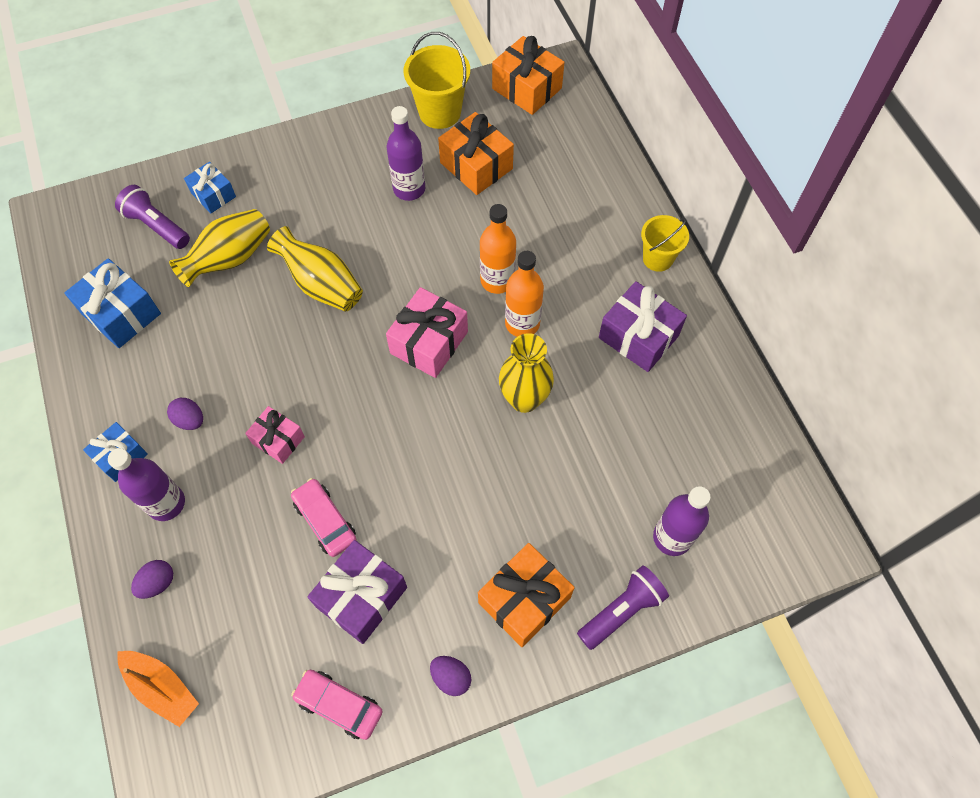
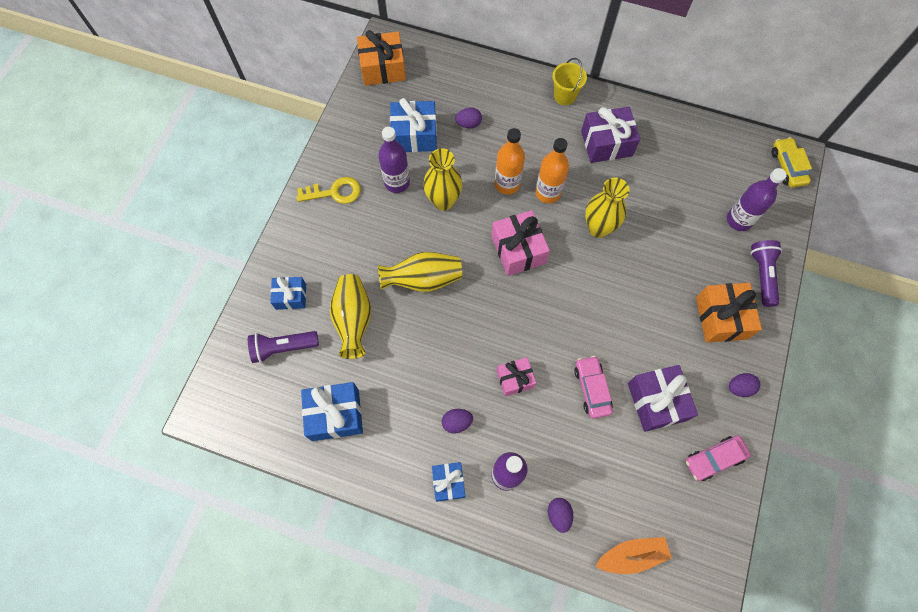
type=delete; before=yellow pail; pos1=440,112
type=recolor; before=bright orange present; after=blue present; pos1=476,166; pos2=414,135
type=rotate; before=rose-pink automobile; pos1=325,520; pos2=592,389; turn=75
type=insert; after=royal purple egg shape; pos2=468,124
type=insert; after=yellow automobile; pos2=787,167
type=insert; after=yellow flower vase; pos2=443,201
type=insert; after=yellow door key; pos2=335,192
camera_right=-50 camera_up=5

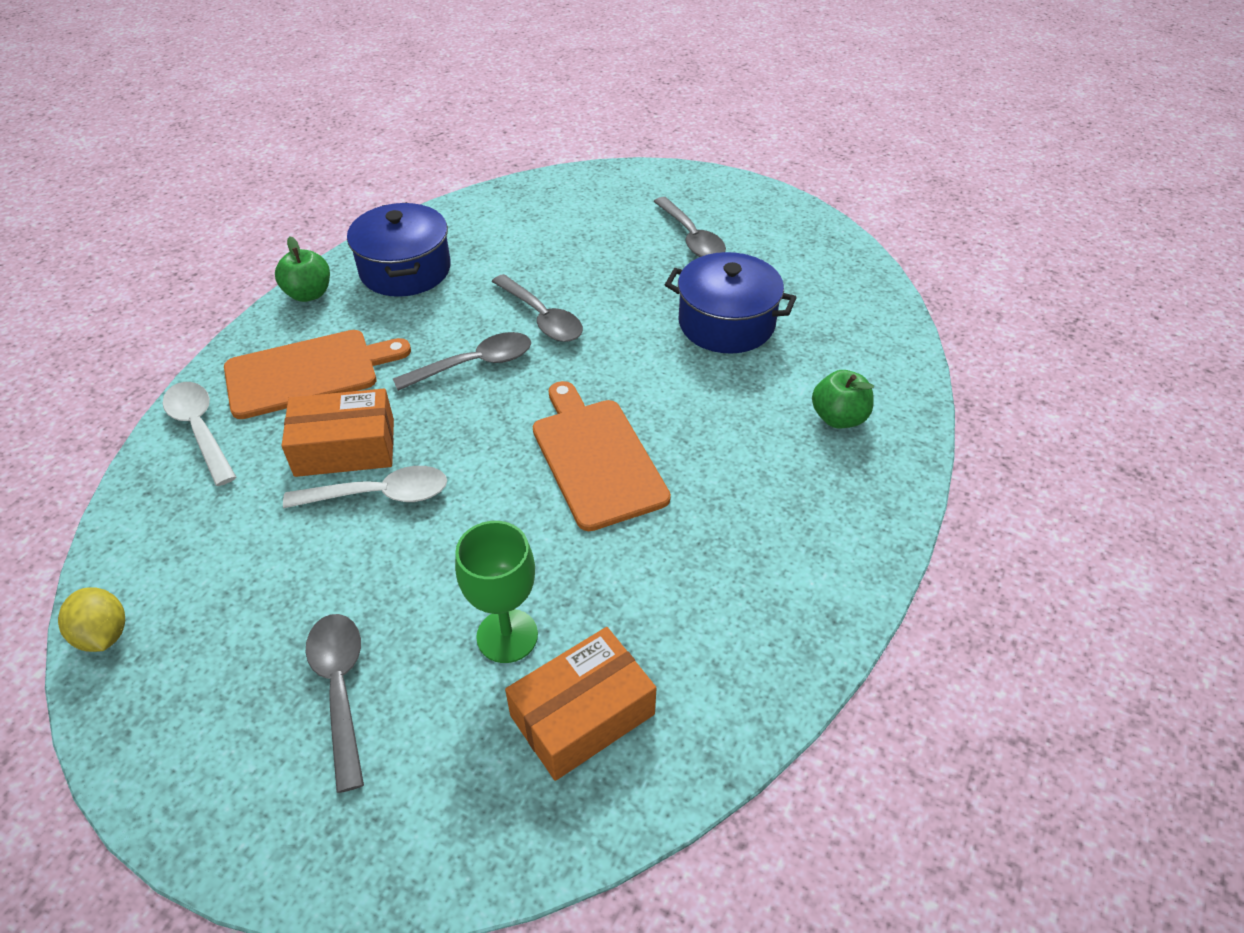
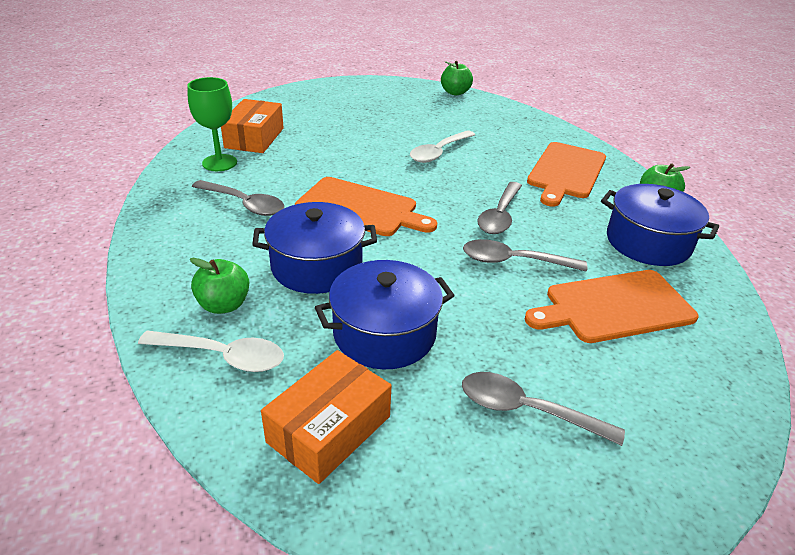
type=move; before=white tablespoon; pos1=200,429; pos2=222,356
type=move; before=bright orange parcel; pos1=345,447; pos2=329,429
type=move; before=emerald wine glass; pos1=507,636; pos2=219,163
type=replace; before=yellow lemon; after=emerald apple fruit; pos1=104,634; pos2=455,92
type=move; before=ash-grey tablespoon; pos1=340,689; pos2=244,204
type=insert; after=blue cooking pot; pos2=317,266
type=insert; after=bright orange bread board; pos2=614,307
camera_right=135 camera_up=-10

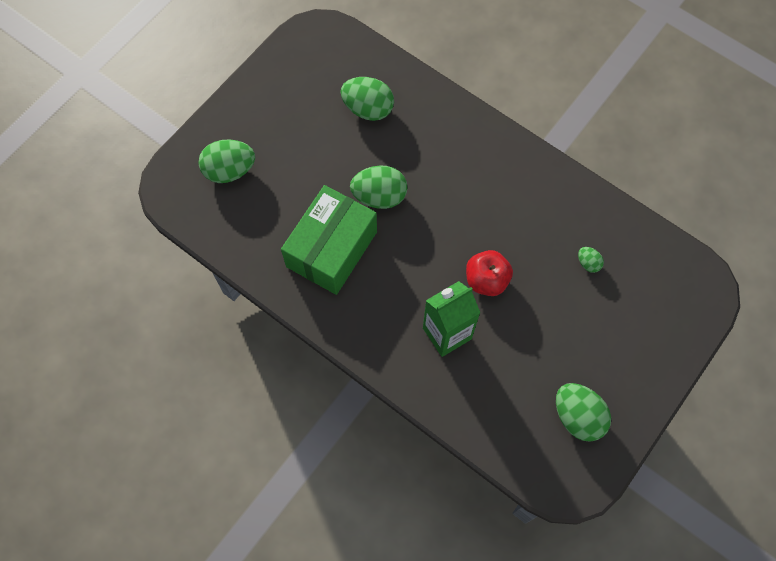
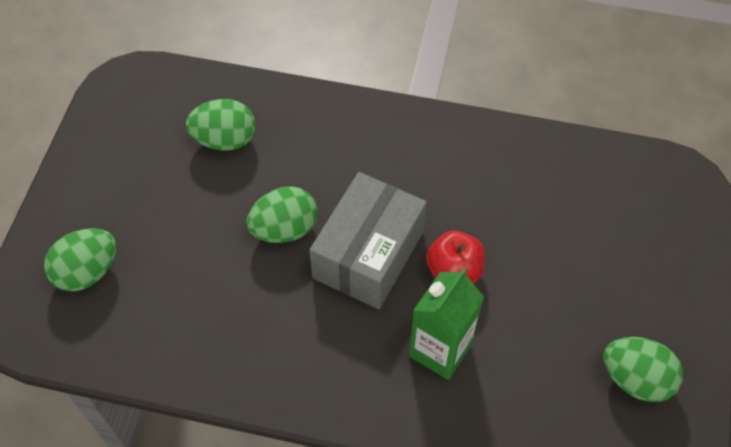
type=delete; before=emerald parcel; pos1=331,249
type=delete; before=emerald egg shape; pos1=588,263
type=insert; after=ash-grey parcel; pos2=368,254
camera_right=-25 camera_up=-10

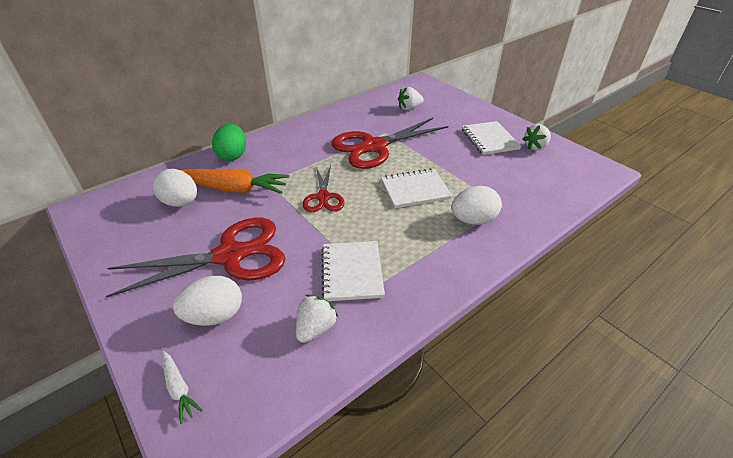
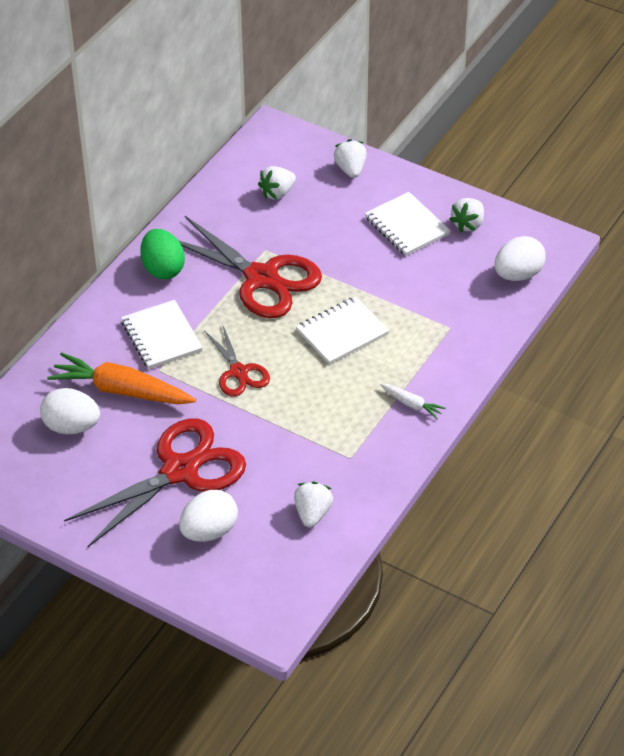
type=rotate; before=scarlet scissors; pos1=374,146; pos2=261,278; turn=-90
type=move; before=emerald egg shape; pos1=233,155; pos2=163,269
type=rotate; before=bright orange carrot; pos1=233,188; pos2=121,390; turn=-150
type=move; before=white egg shape; pos1=473,220; pos2=518,274
type=move; before=white exercise book; pos1=352,272; pos2=161,336
type=move; before=white carrot; pos1=179,388; pos2=412,404
type=insert; after=white toy strawberry; pos2=350,169
camera_right=-20 camera_up=5

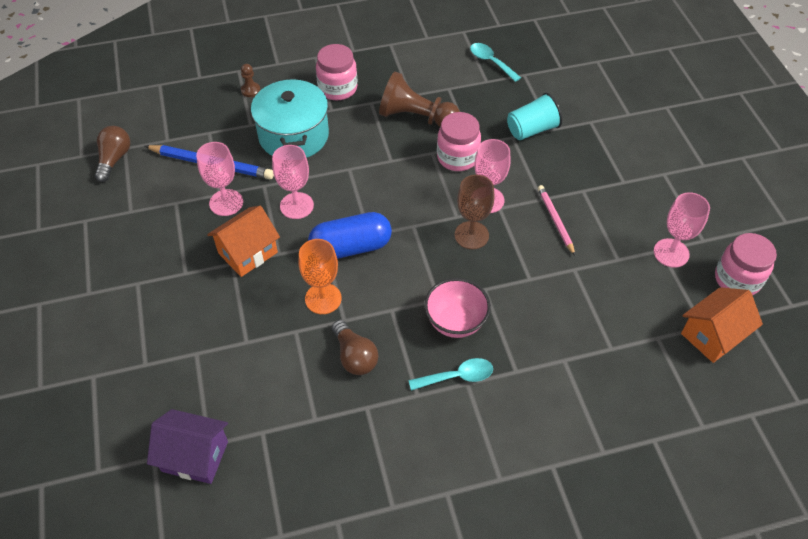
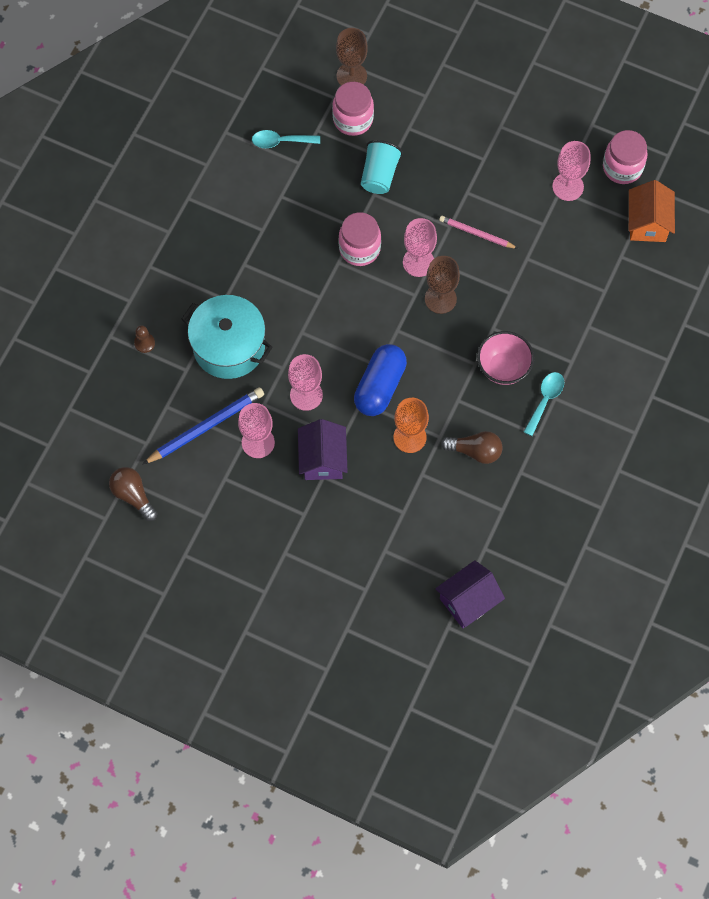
type=move; before=rose-pink jam jar; pos1=337,88; pos2=353,119
type=delete; before=brown chess pawn; pos1=416,117
type=recolor; before=bright orange house; after=royal purple house; pos1=248,253; pos2=322,459
type=insert; after=brown wine glass; pos2=351,76
camera_right=-50 camera_up=15

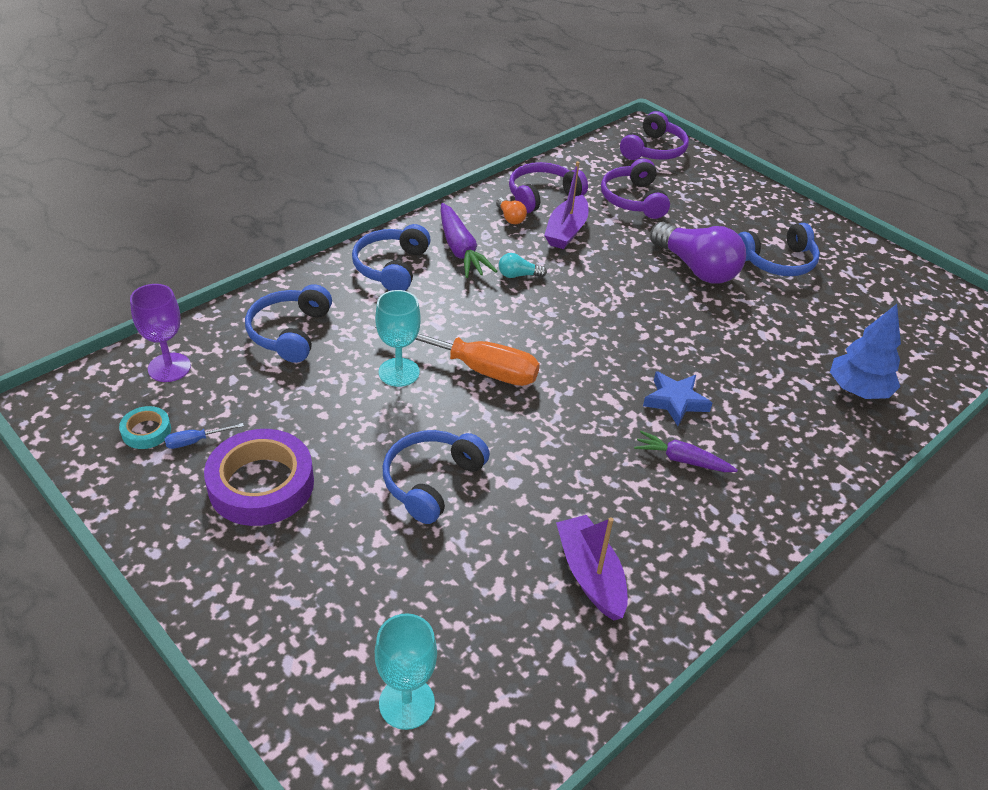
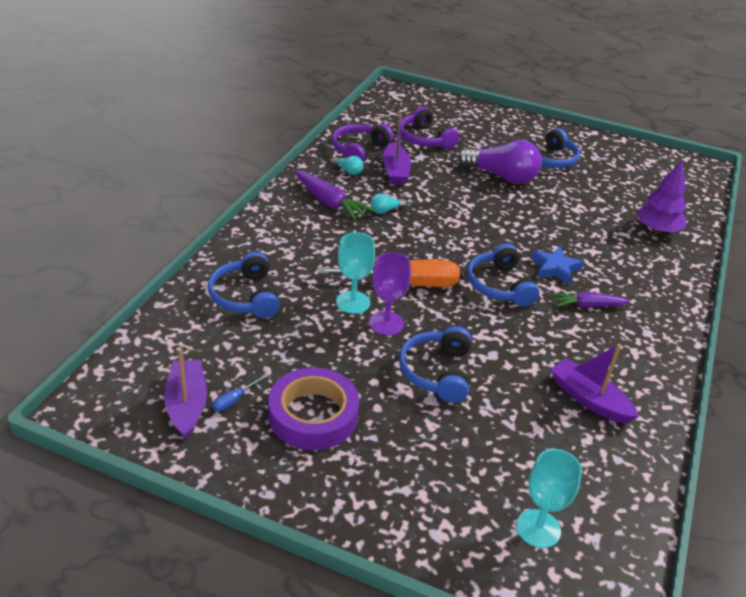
type=delete; before=royal purple headphones; pos1=654,150
type=recolor; before=bright orange light bulb; after=aqua light bulb; pos1=510,218; pos2=348,171
type=move; before=blue headphones; pos1=391,267; pos2=499,285
type=move; before=royal purple wine glass; pos1=169,367; pos2=386,323
type=recolor; before=blue fir tree; after=royal purple fir tree; pos1=858,390; pos2=657,230
type=replace; before=aqua tape; after=royal purple sailboat; pos1=146,431; pos2=187,405
camera_right=-25 camera_up=-5

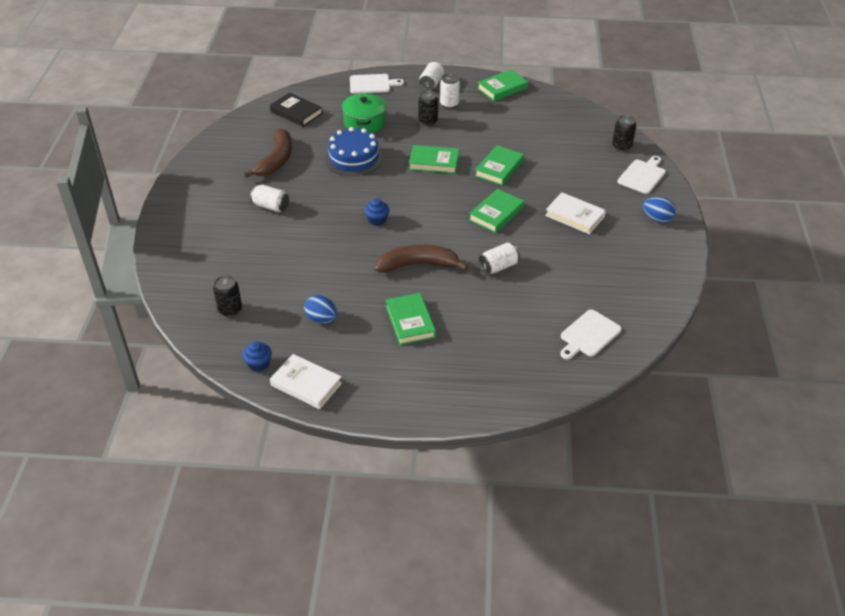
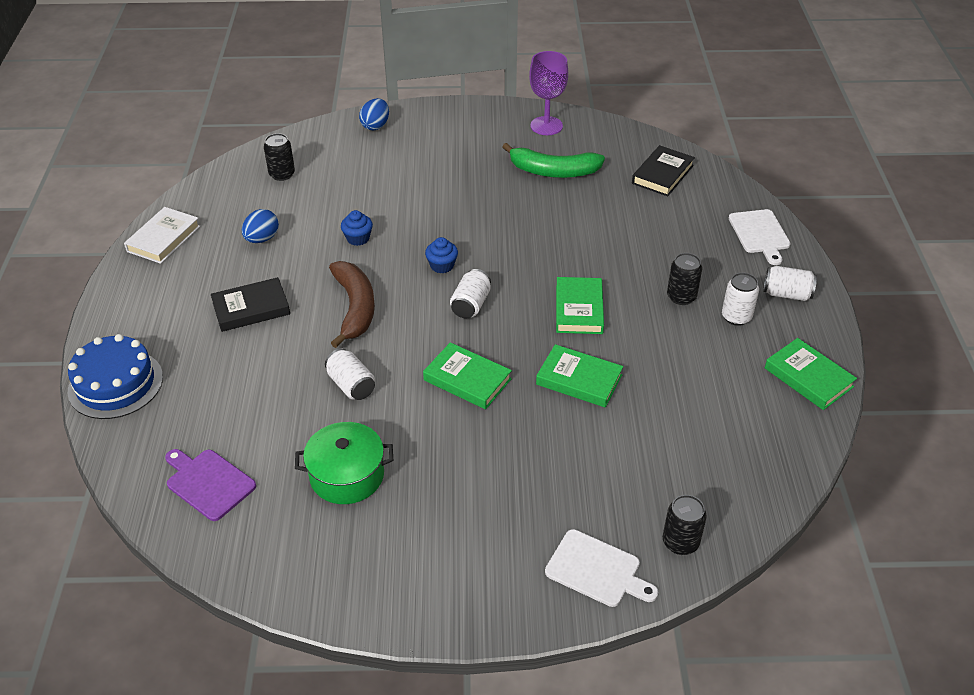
type=move; before=emerald cooking pot; pos1=364,123; pos2=347,475
type=move; before=blue gateau; pos1=353,158; pos2=115,384
type=recolor; before=brown toy banana; after=emerald toy banana; pos1=276,160; pos2=553,171
type=move; before=white can; pos1=271,206; pos2=471,305
type=delete; before=white hardback; pos1=574,216
type=move; before=blue egg shape; pos1=657,219; pos2=375,126
type=recolor; before=emerald hardback; after=black hardback; pos1=410,322; pos2=251,308
type=recolor; before=white bread board; after=royal purple bread board; pos1=589,335; pos2=208,483
type=move; before=blue cupcake; pos1=258,364; pos2=358,238
type=insert; after=royal purple wine glass; pos2=546,126
camera_right=85 camera_up=0

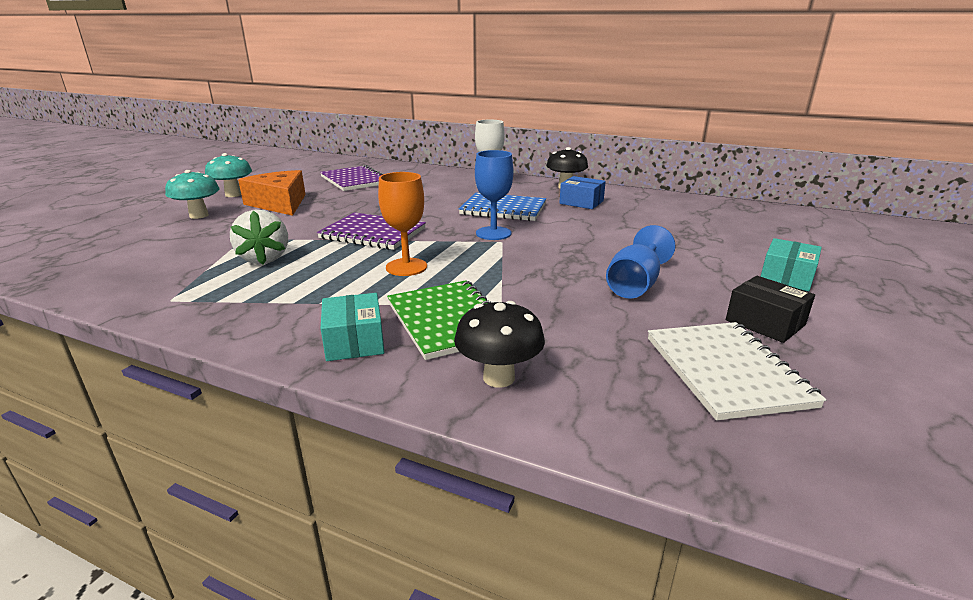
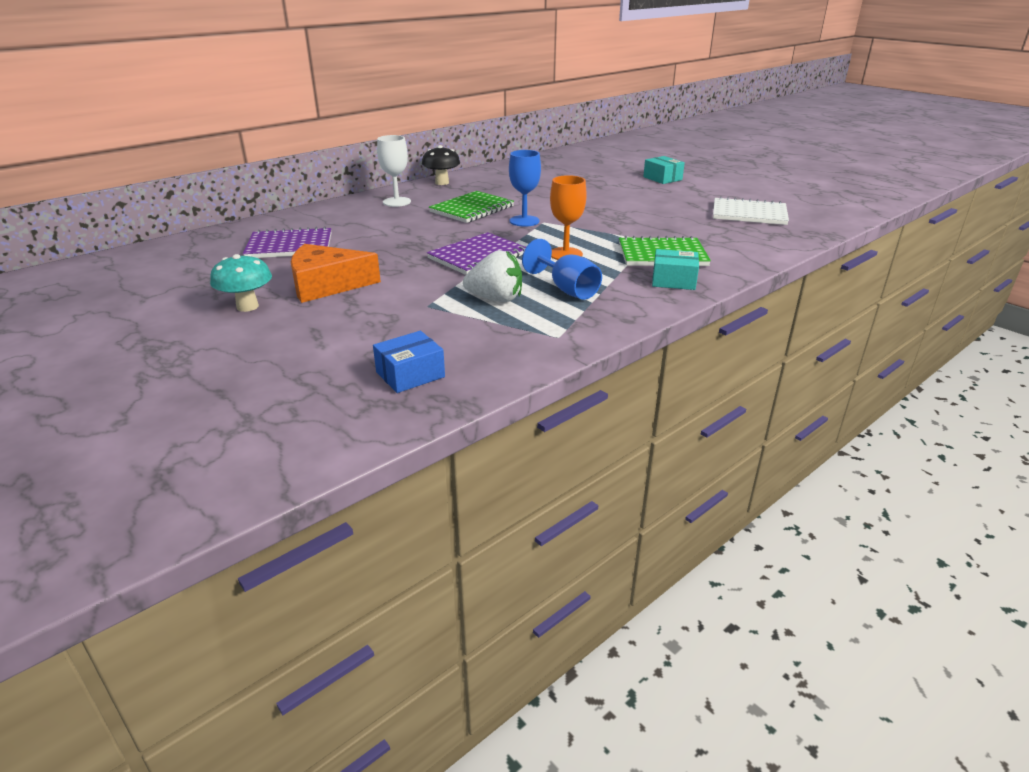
type=delete; before=aqua fungus; pos1=199,215
type=move; before=blue parcel; pos1=581,202; pos2=410,374
type=recolor; before=blue exercise book; after=emerald exercise book; pos1=503,209; pos2=472,209
type=move; before=blue wine glass; pos1=635,285; pos2=567,289
type=delete; before=black parcel; pos1=765,322
type=delete; before=black fungus; pos1=499,378
camera_right=-65 camera_up=5

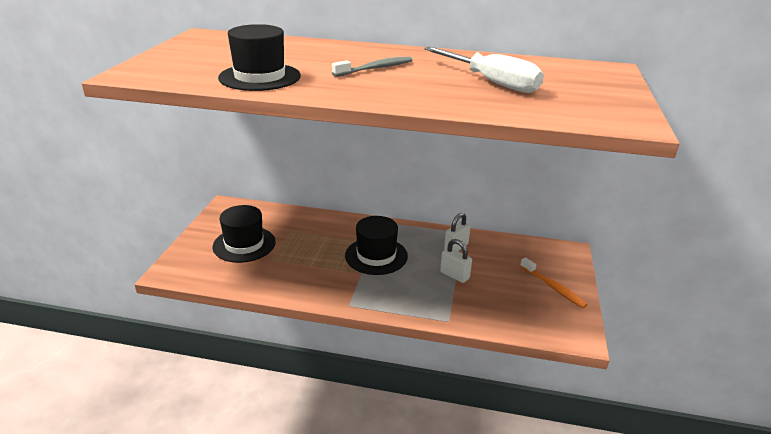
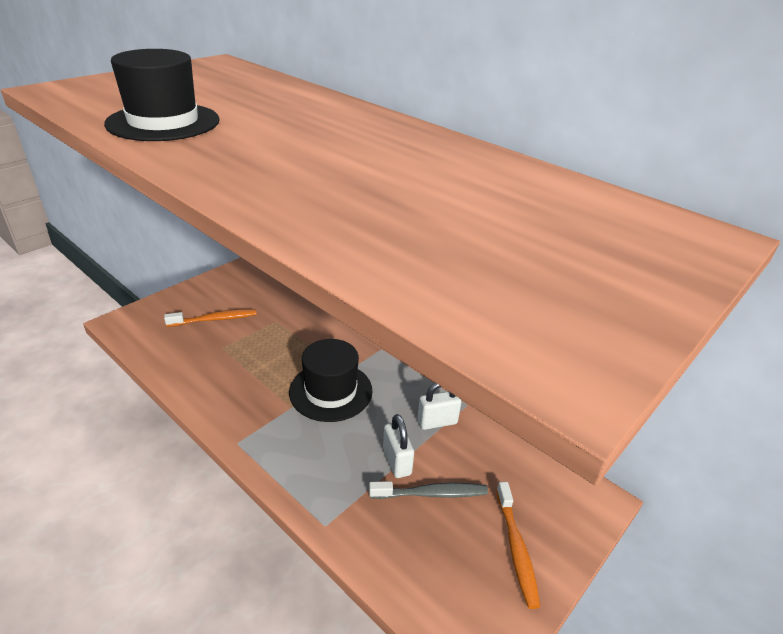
type=delete; before=white screwdriver; pos1=491,82
type=move; before=ash-grey toothbrush; pos1=375,68; pos2=431,493
type=replace; before=black hat; after=bright orange toothbrush; pos1=244,244; pos2=215,319
camera_right=30 camera_up=5

